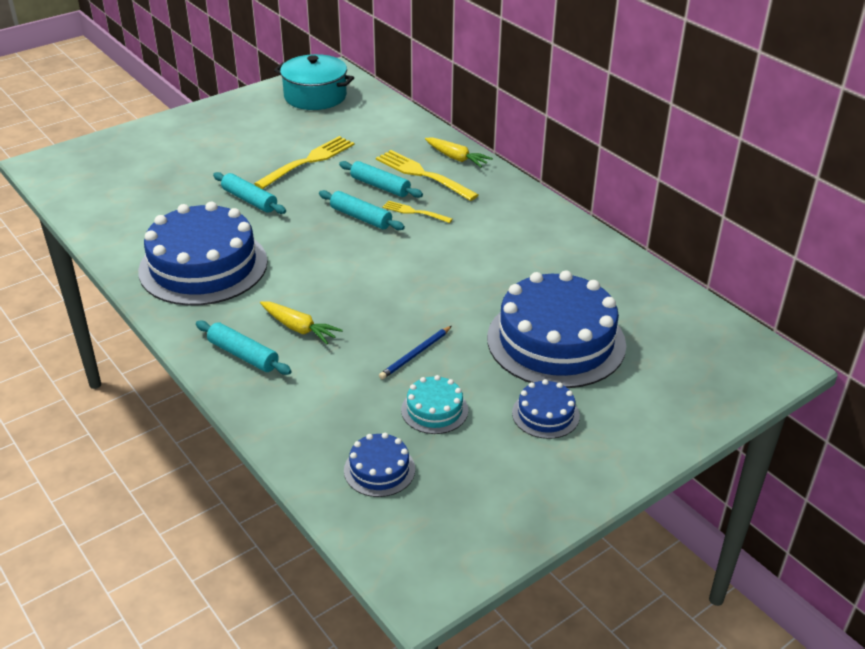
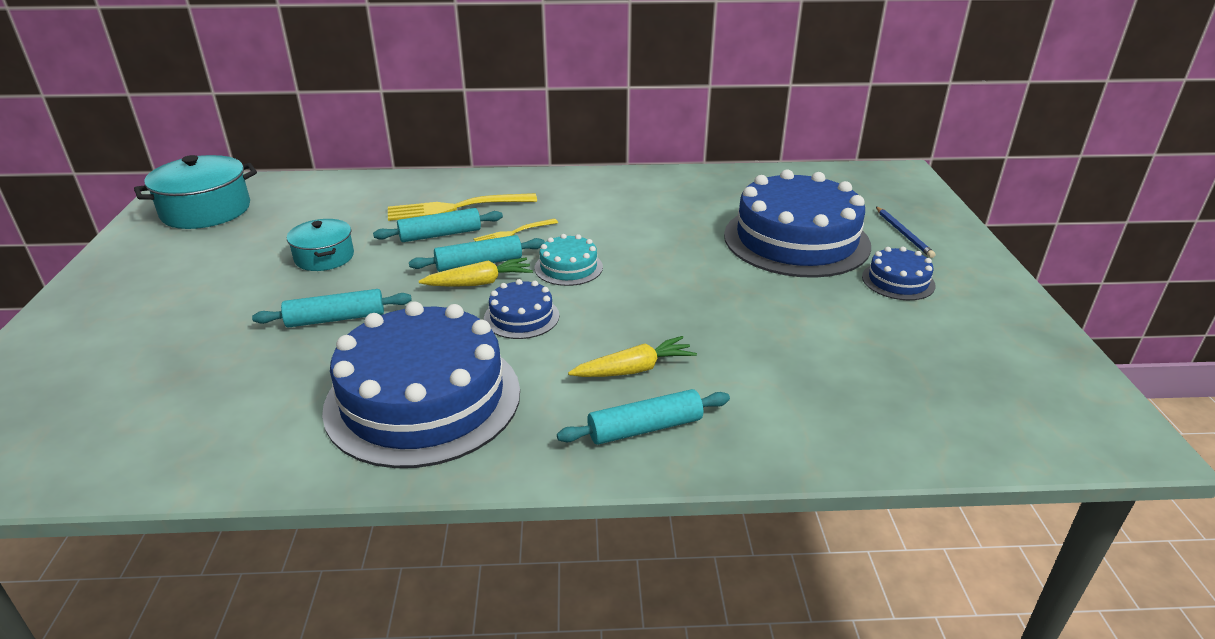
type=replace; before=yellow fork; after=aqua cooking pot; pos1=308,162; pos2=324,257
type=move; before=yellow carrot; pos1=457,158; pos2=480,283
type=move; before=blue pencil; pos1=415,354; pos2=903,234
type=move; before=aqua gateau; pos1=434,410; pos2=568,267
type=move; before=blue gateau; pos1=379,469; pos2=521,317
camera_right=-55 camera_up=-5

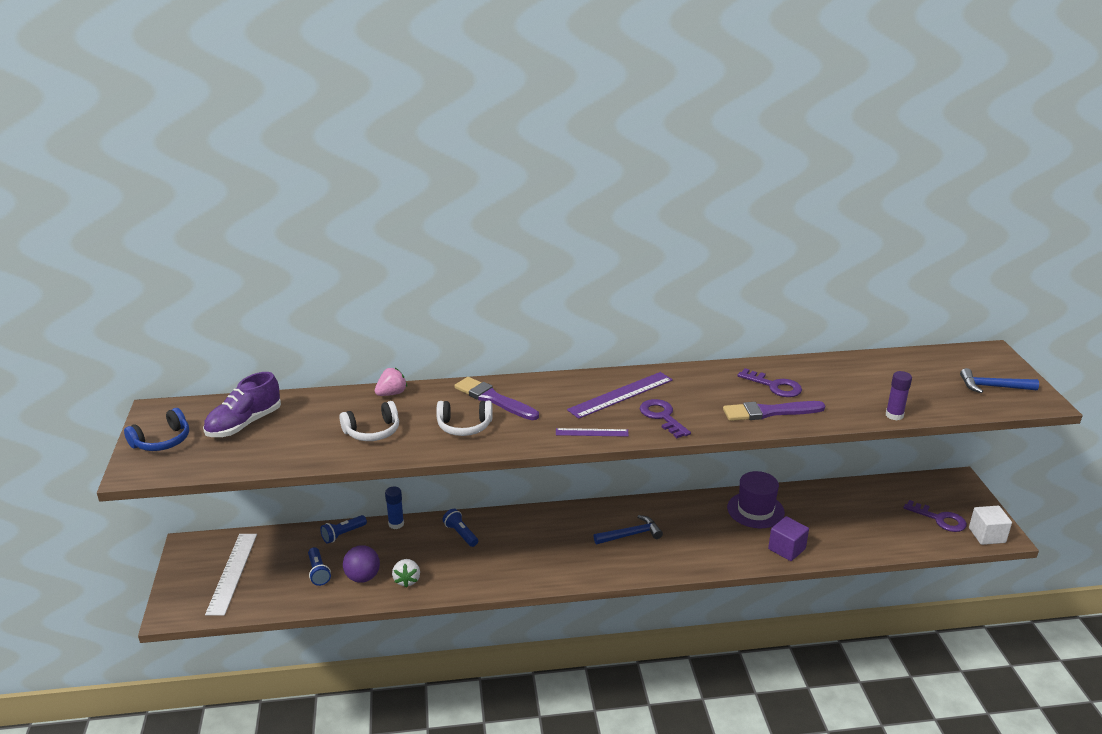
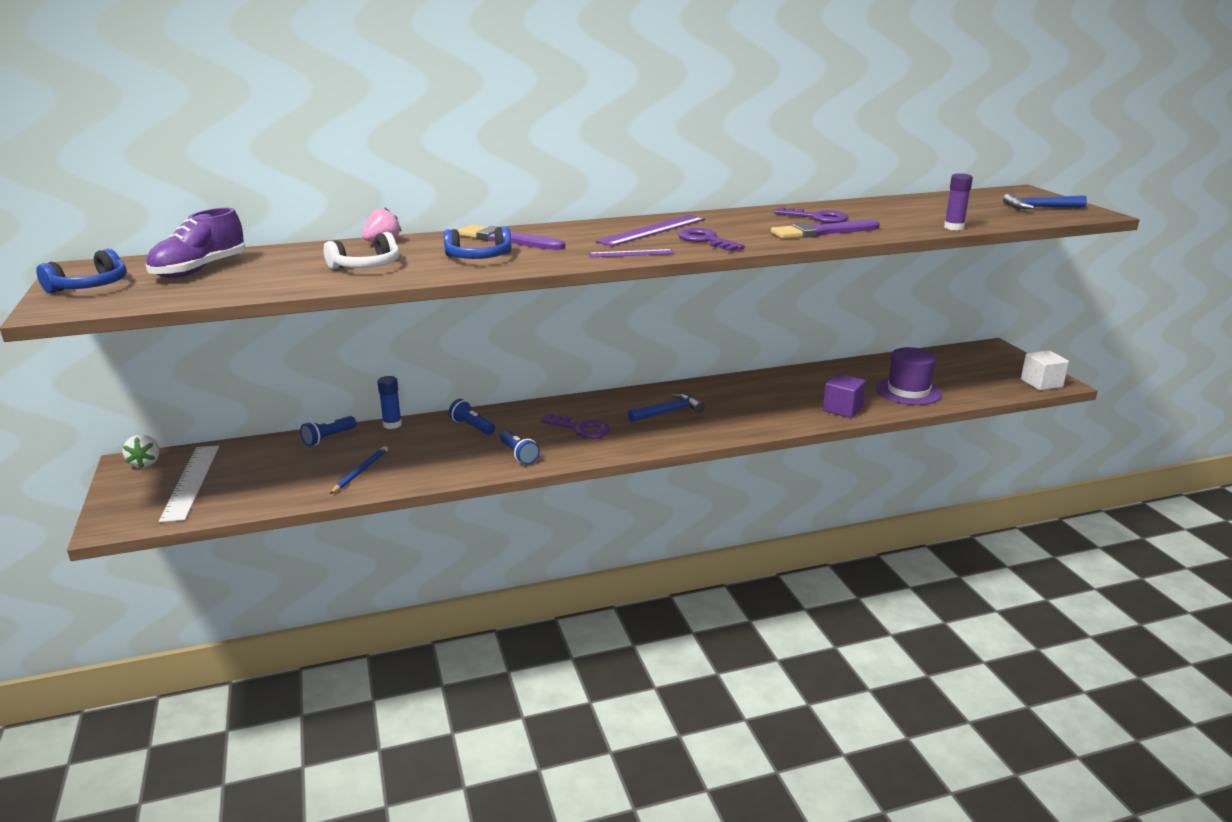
type=recolor; before=white headphones; after=blue headphones; pos1=464,426; pos2=479,257
type=move; before=royal purple hat; pos1=755,510; pos2=908,391
type=move; before=royal purple door key; pos1=940,519; pos2=581,429
type=replace; before=royal purple sphere; after=blue pencil; pos1=363,577; pos2=360,471
type=move; before=blue torch; pos1=318,572; pos2=518,455
type=move; before=white toy strawberry; pos1=407,580; pos2=145,463
camera_right=-10 camera_up=-5

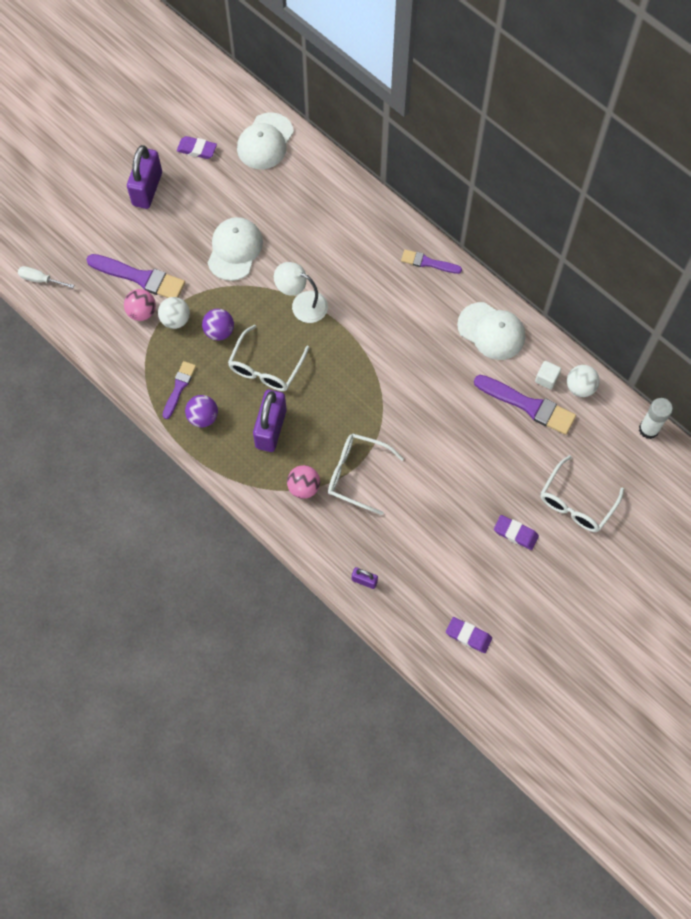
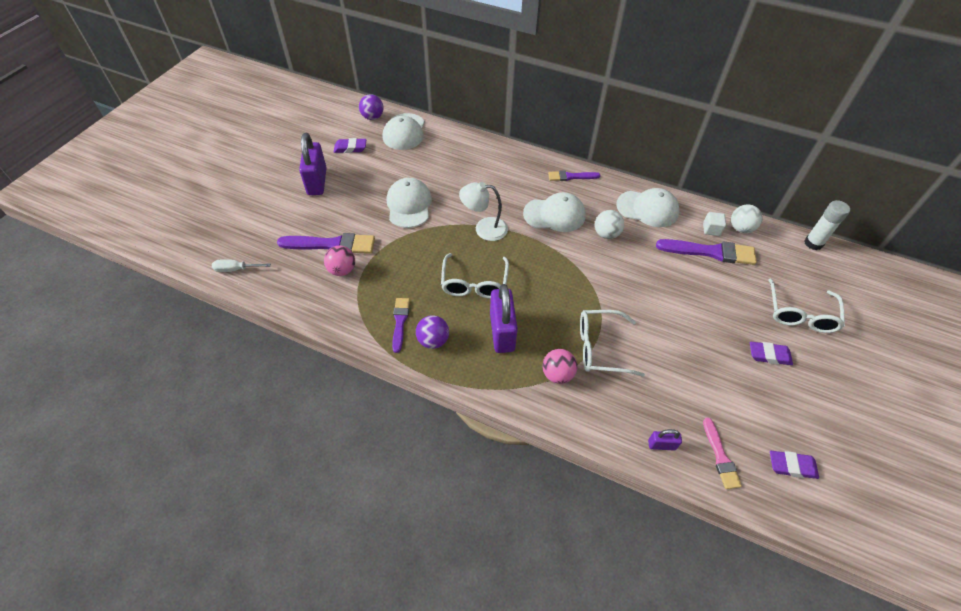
type=move; before=white sphere; pos1=175,320; pos2=606,234
type=move; before=royal purple sphere; pos1=219,331; pos2=372,117
type=insert; after=white baseball cap; pos2=554,215
type=insert; after=rose-pink brush; pos2=720,456
camera_right=-20 camera_up=-15

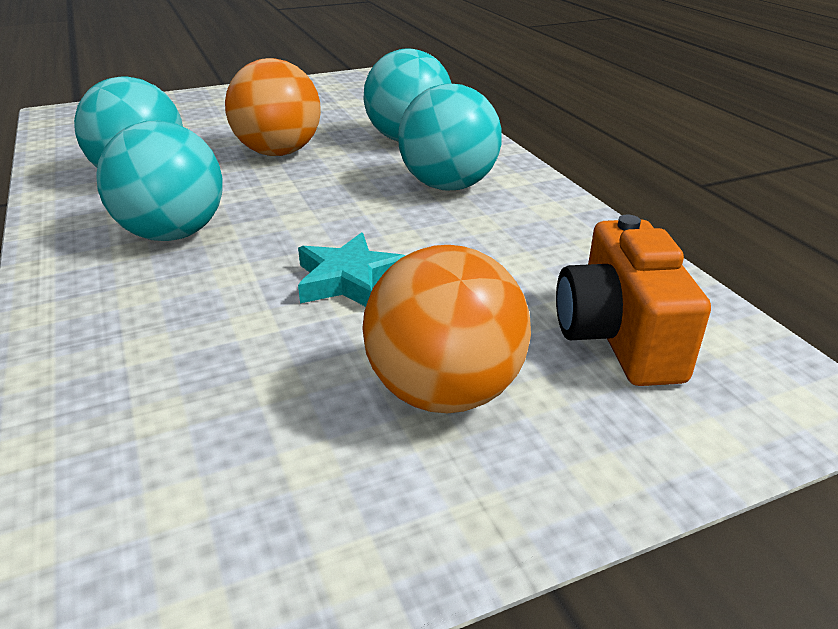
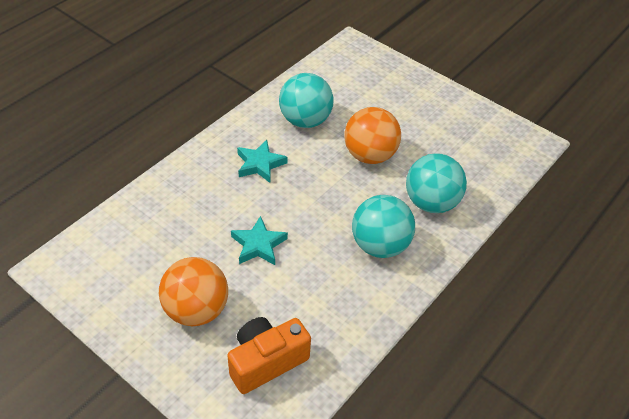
type=replace; before=aqua sphere; after=aqua five-pointed star; pos1=173,234; pos2=260,164
camera_right=60 camera_up=15

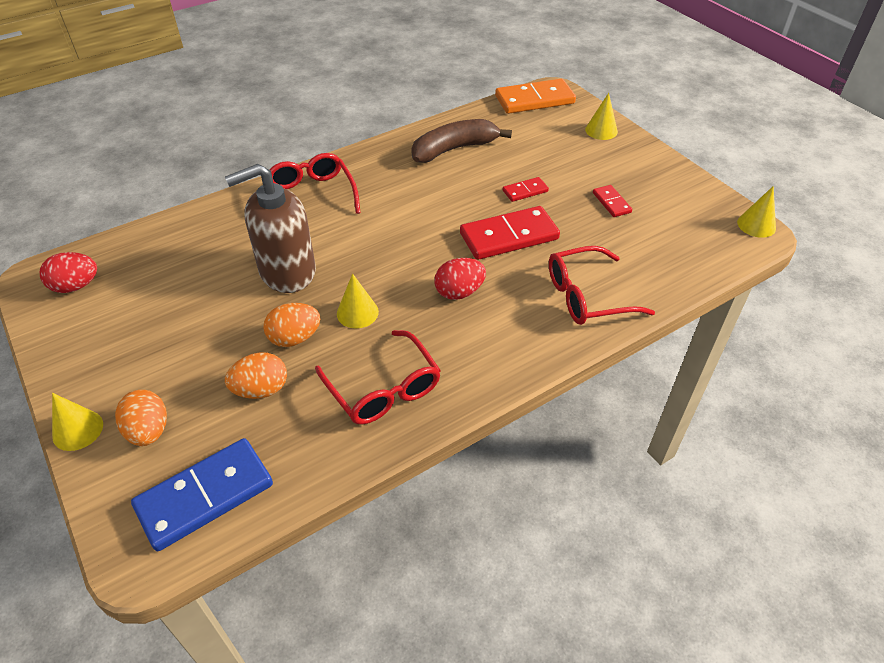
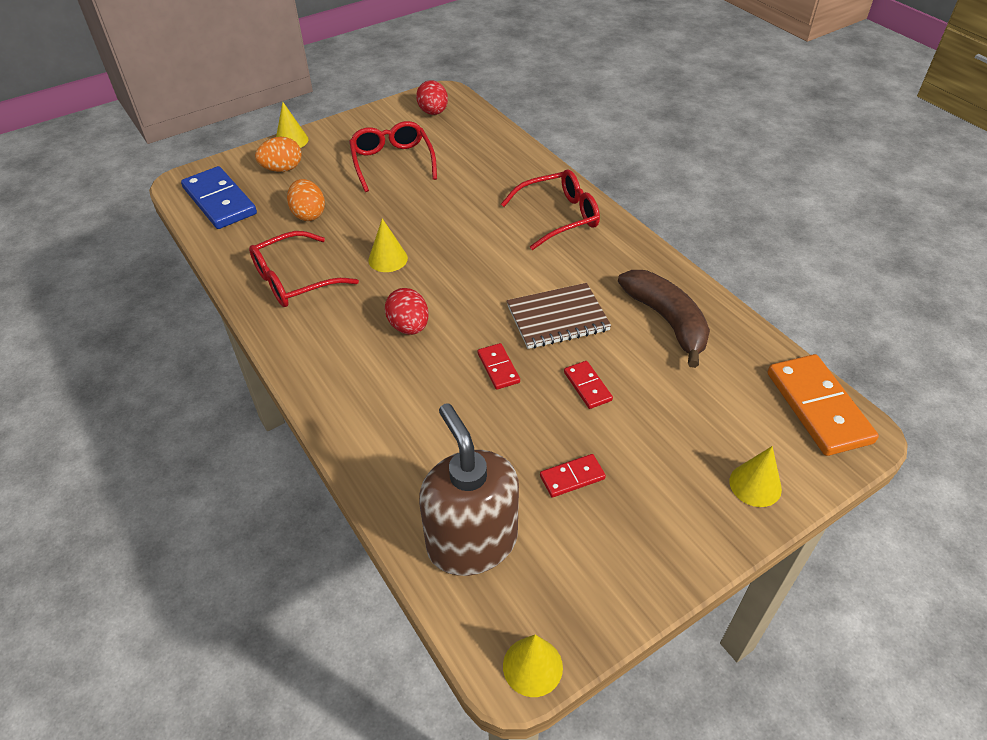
type=move; before=brown soap dispenser; pos1=287,271; pos2=472,541
type=resize; before=scarlet domino tile; pos1=509,236; pos2=498,368; scale=0.49
type=move; before=scarlet spectacles; pos1=586,296; pos2=392,162
type=delete; before=bright orange egg shape; pos1=294,338
type=insert; after=brown exercise book; pos2=557,318
camera_right=90 camera_up=0

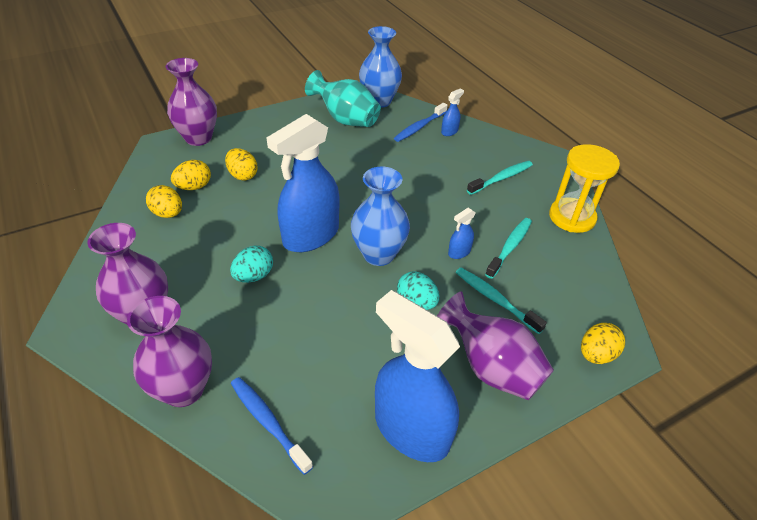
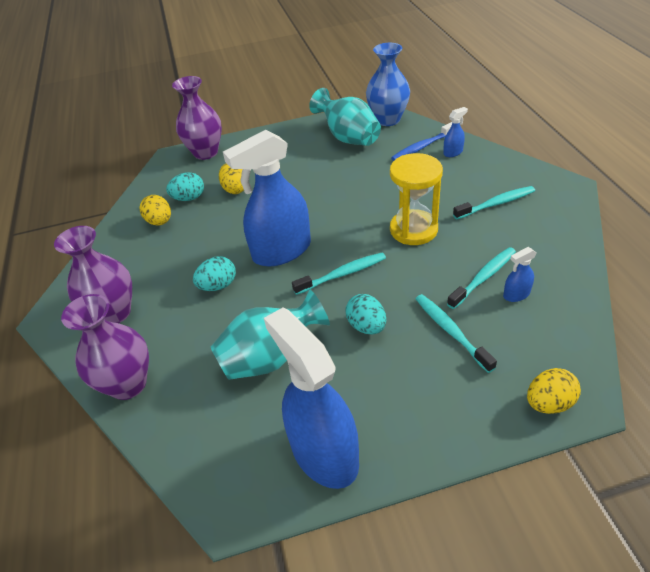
type=move; before=yellow sandglass; pos1=572,217; pos2=413,230
type=recolor; before=yellow egg shape; after=aqua egg shape; pos1=194,187; pos2=189,198
type=replace; before=blue flower vase; after=aqua toothbrush; pos1=378,254; pos2=342,274
type=move; before=blue sprayer; pos1=459,252; pos2=516,294
type=delete; before=royal purple flower vase; pos1=491,368
type=delete; before=blue toothbrush; pos1=268,422
type=insert; after=aqua flower vase; pos2=270,357
camera_right=20 camera_up=0

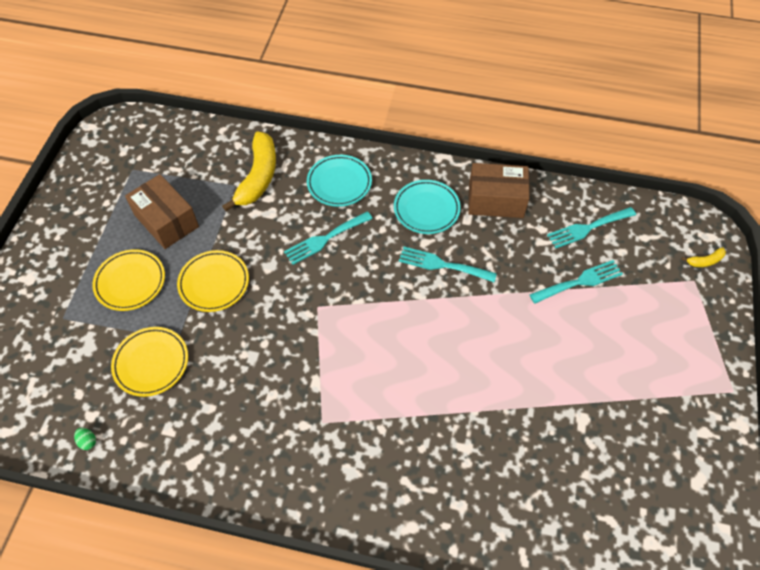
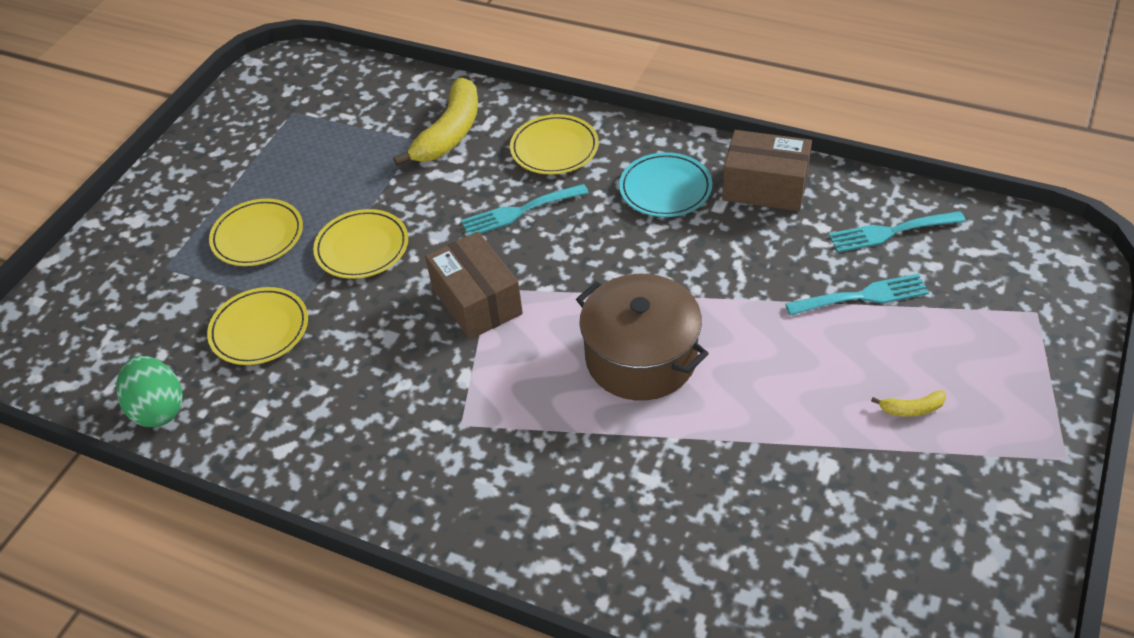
type=recolor; before=aqua dinner plate; after=yellow dinner plate; pos1=339,183; pos2=554,149
type=move; before=brown parcel; pos1=166,221; pos2=476,301
type=delete; before=aqua fork; pos1=442,265
type=move; before=yellow toy banana; pos1=705,261; pos2=911,409
type=resize; before=emerald egg shape; pos1=88,441; pos2=158,409; scale=2.45
type=insert; after=brown cooking pot; pos2=641,357
camera_right=15 camera_up=-10

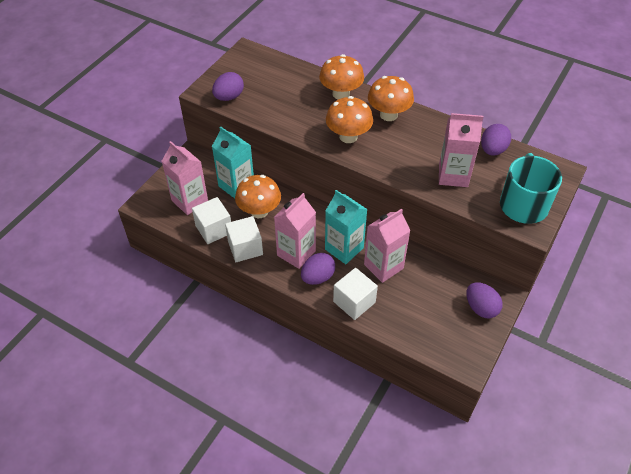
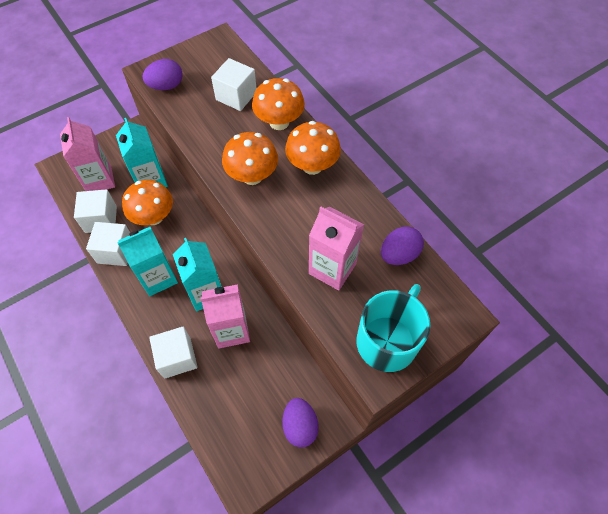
type=recolor; before=rose-pink juice carton; after=aqua juice carton; pos1=296,253; pos2=158,277
type=delete; before=royal purple egg shape; pos1=317,277
type=insert; after=white block; pos2=236,96
camera_right=25 camera_up=10

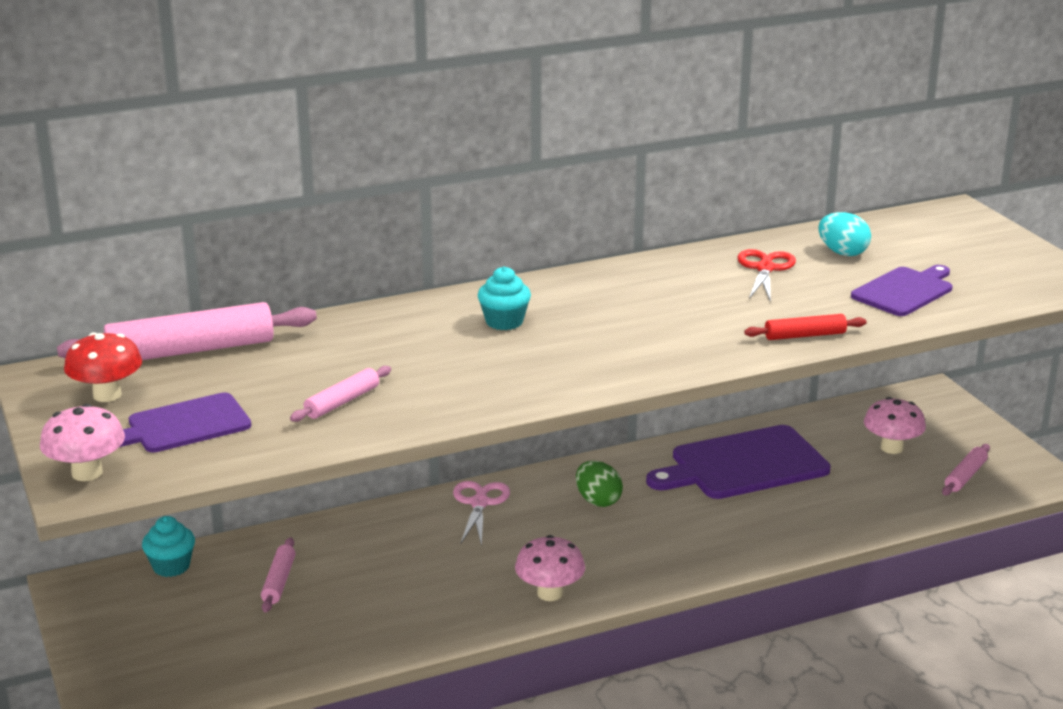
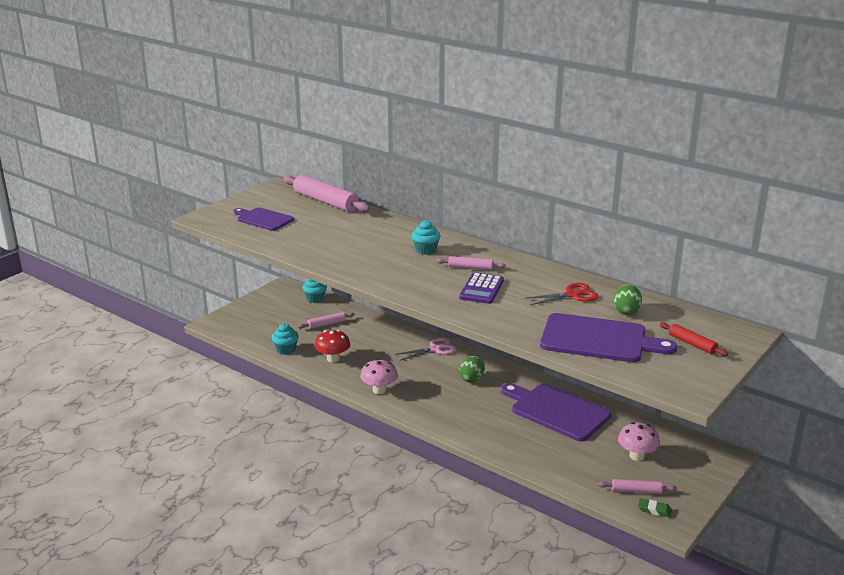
type=recolor; before=aqua egg shape; after=emerald egg shape; pos1=842,253; pos2=626,311
type=resize; before=royal purple bread board; pos1=904,291; pos2=598,339; scale=1.6
type=move; before=scarlet rolling pin; pos1=804,335; pos2=692,344
type=move; before=scarlet fungus; pos1=107,395; pos2=333,359
type=move; before=rose-pink rolling pin; pos1=342,402; pos2=470,268
type=delete; before=rose-pink fungus; pos1=87,473
type=insert; after=royal purple adding machine; pos2=481,289
type=insert; after=aqua cupcake; pos2=286,350
type=insert; after=emerald gum eraser; pos2=654,510
camera_right=60 camera_up=0

